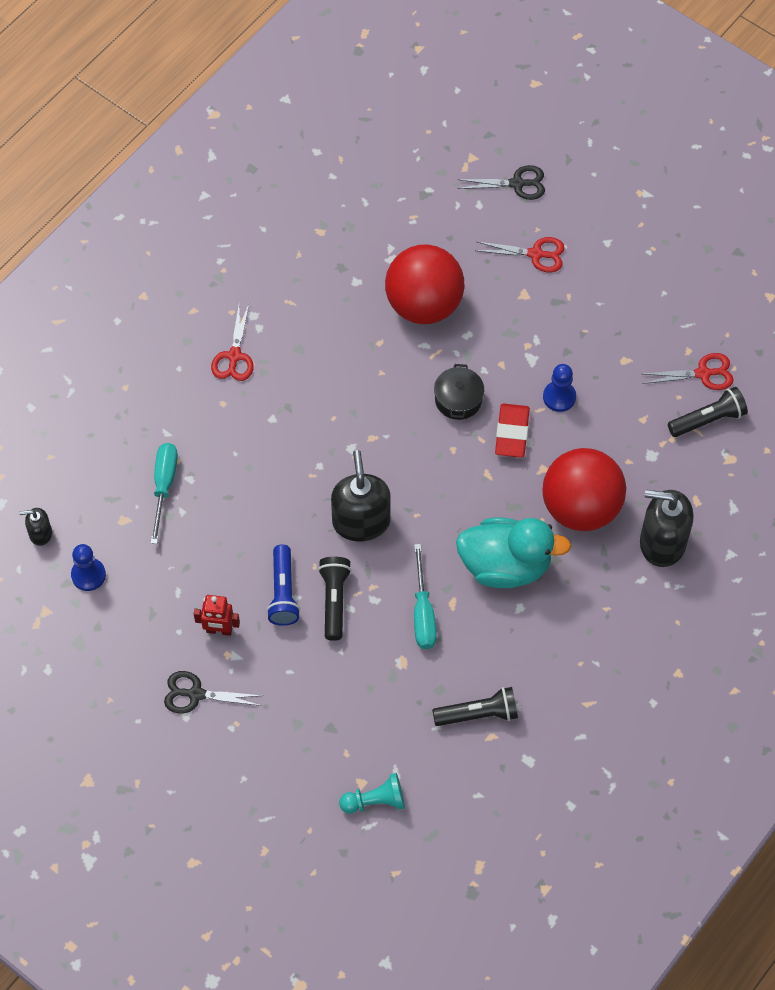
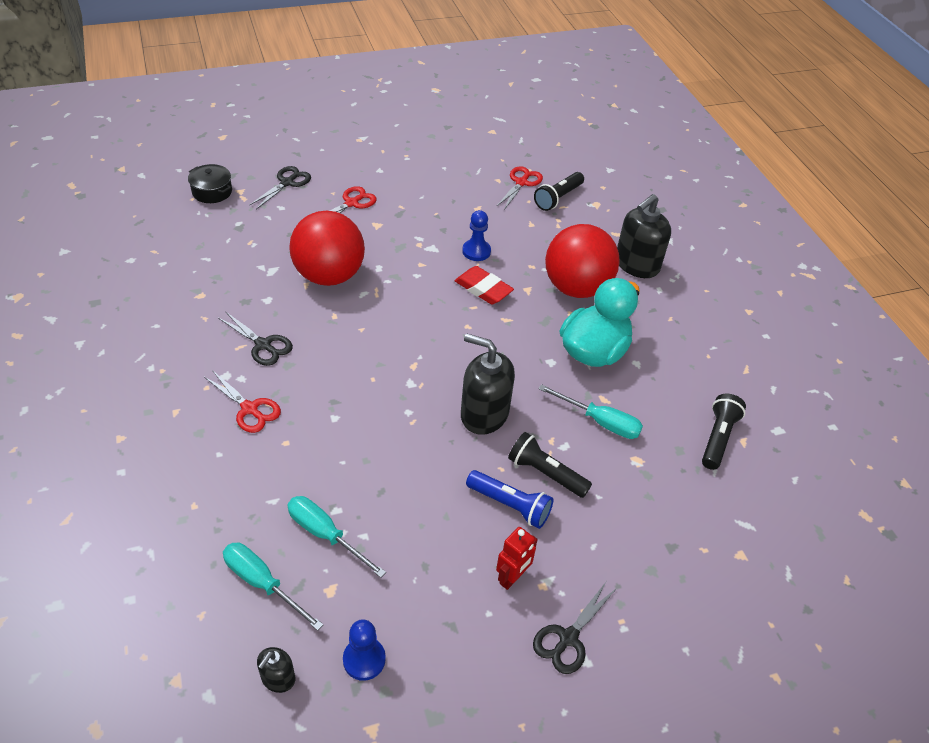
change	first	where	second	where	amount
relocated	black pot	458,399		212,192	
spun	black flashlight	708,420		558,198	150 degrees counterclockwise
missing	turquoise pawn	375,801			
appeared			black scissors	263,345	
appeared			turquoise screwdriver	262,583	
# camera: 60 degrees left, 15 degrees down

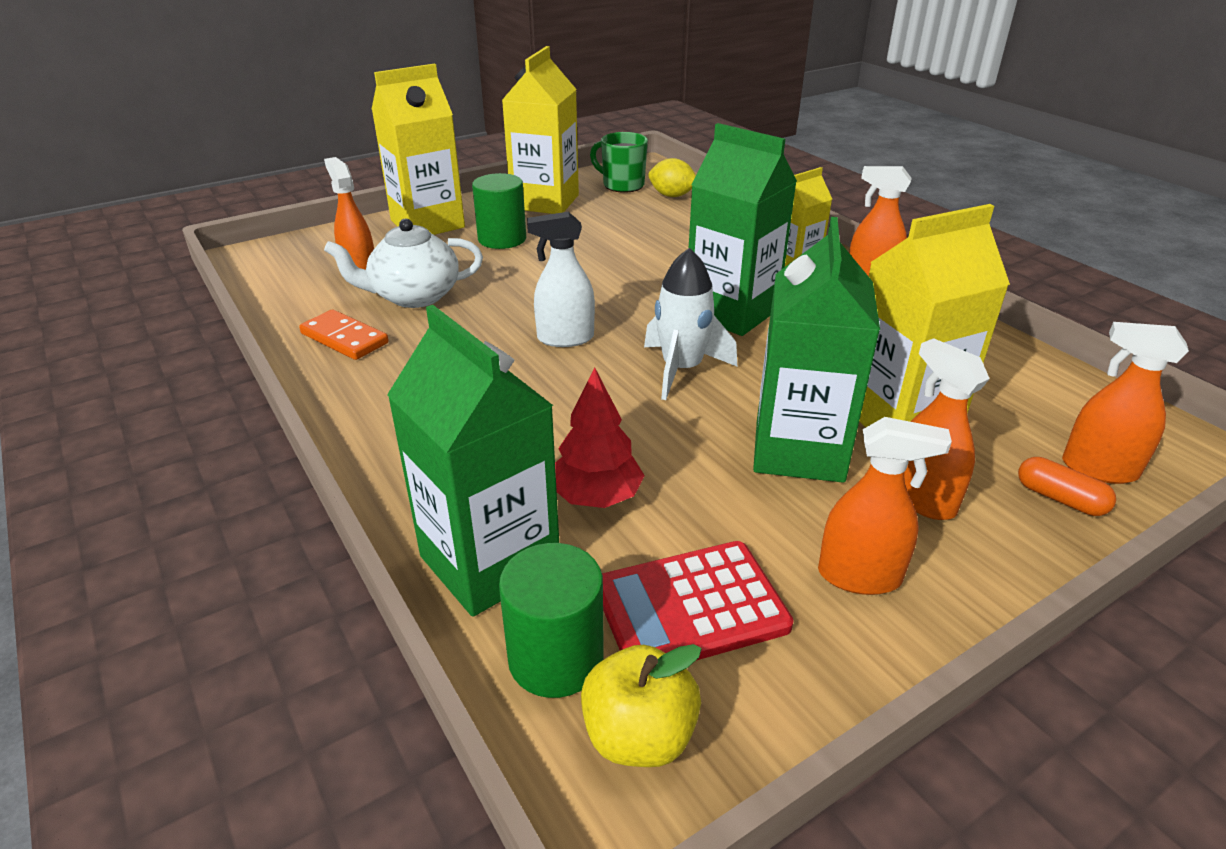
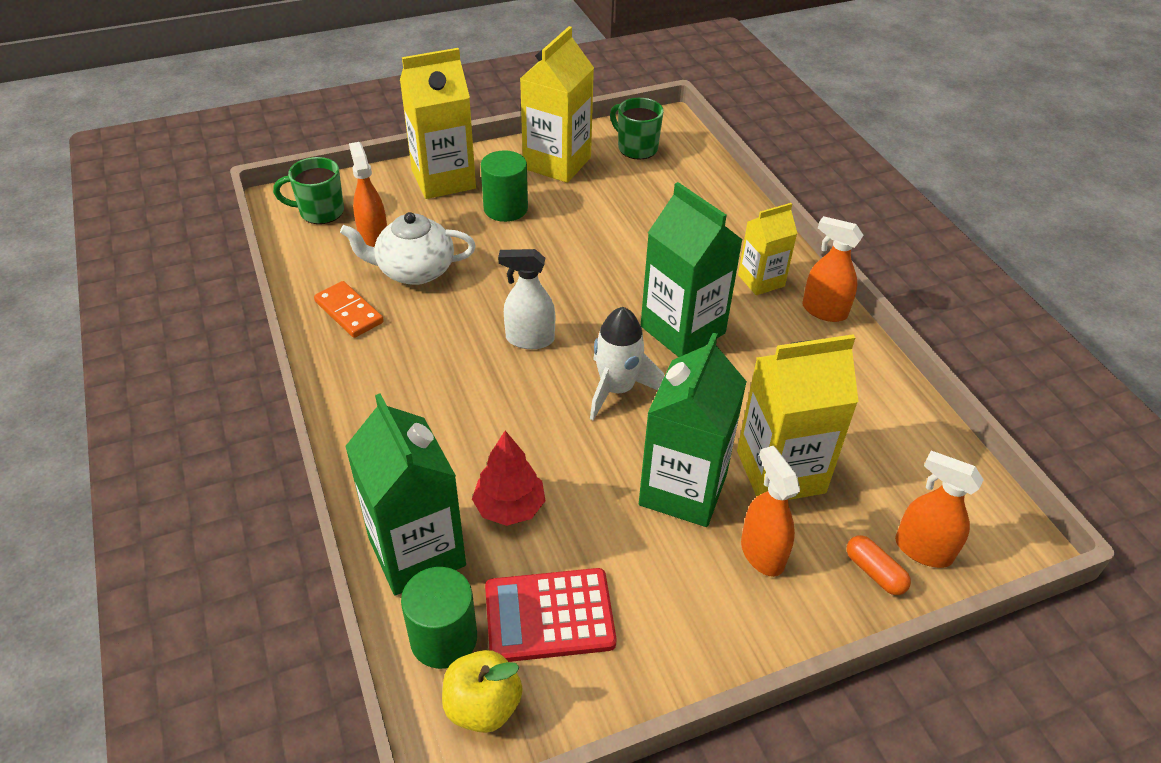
change	first	where	second	where	amount
missing	yellow lemon	672,195			
missing	orange spray bottle	860,576			
appeared			green mug	320,212	
# camera: 10 degrees right, 10 degrees up

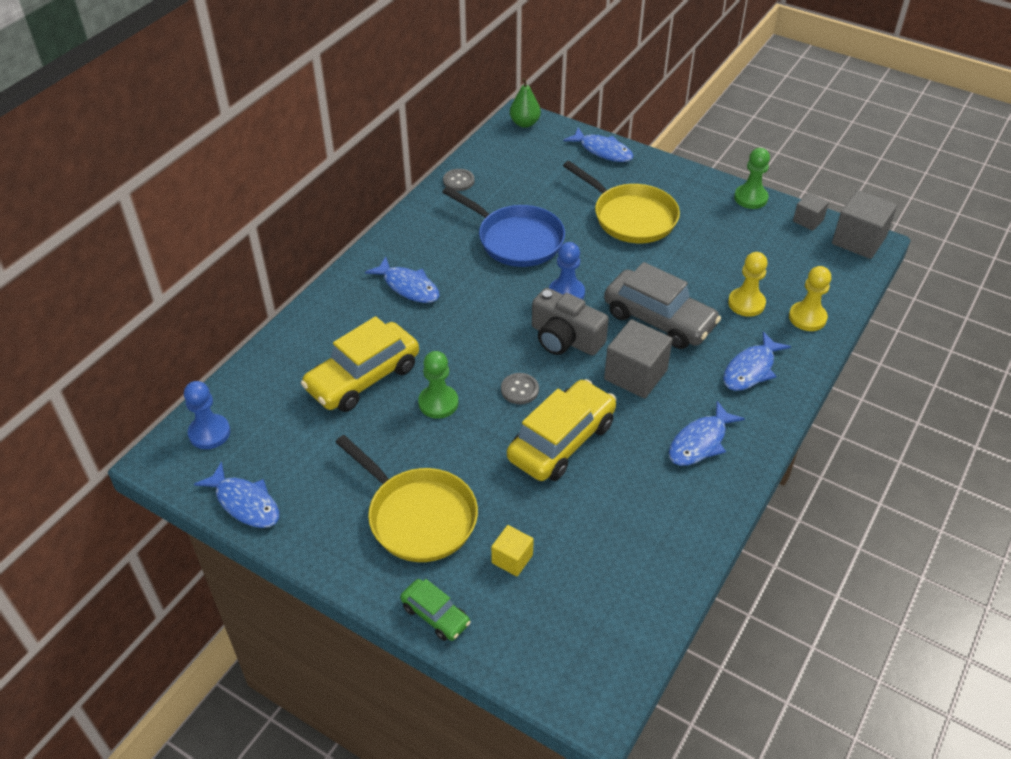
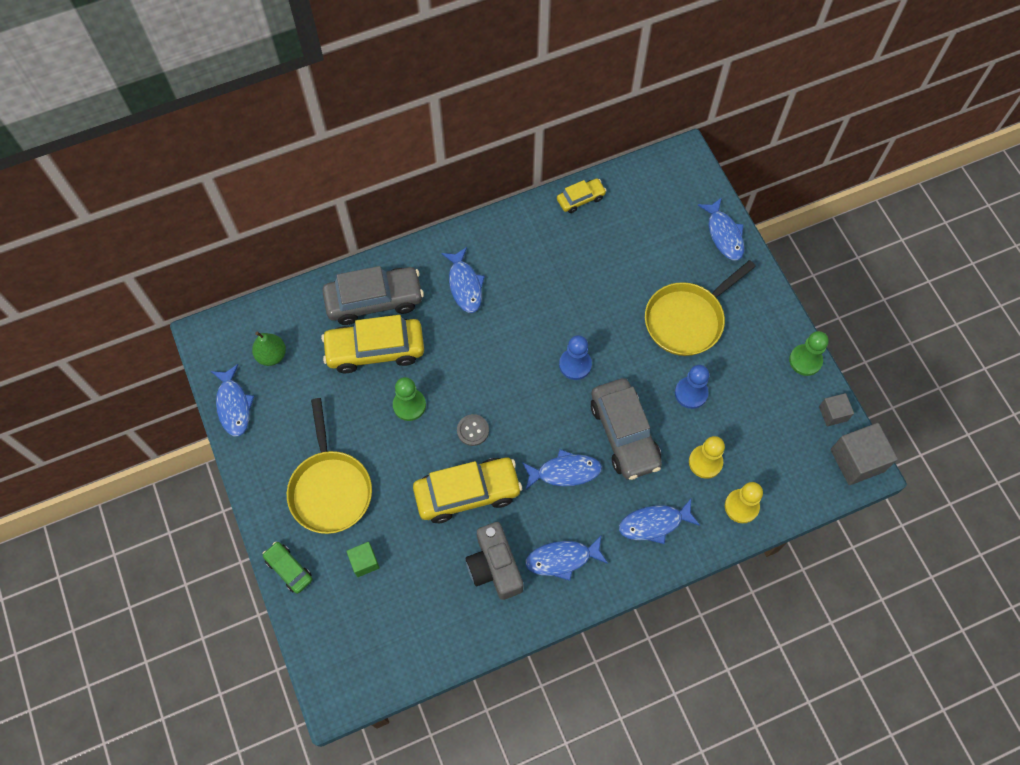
change	first	where	second	where	amount
relocated	green pear	524,123		271,355	
spun	yellow pan	630,217		687,319	60 degrees clockwise
exchanged	grey button	458,181	yellow car	580,199	
missing	blue pan	516,239			
relocated	grey camera	565,338		494,566	
exchanged	grey cube	635,375	blue fish	565,472	
relocated	blue pawn	209,433		691,393	
colour	yellow cube	512,559	green cube	364,562	
spun	green car	435,615		289,569	150 degrees clockwise
appeared			grey car	374,300	
# camera: 35 degrees right, 20 degrees up

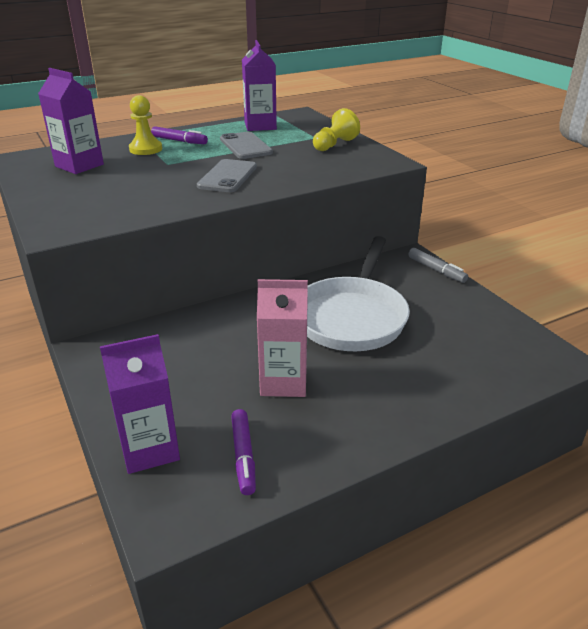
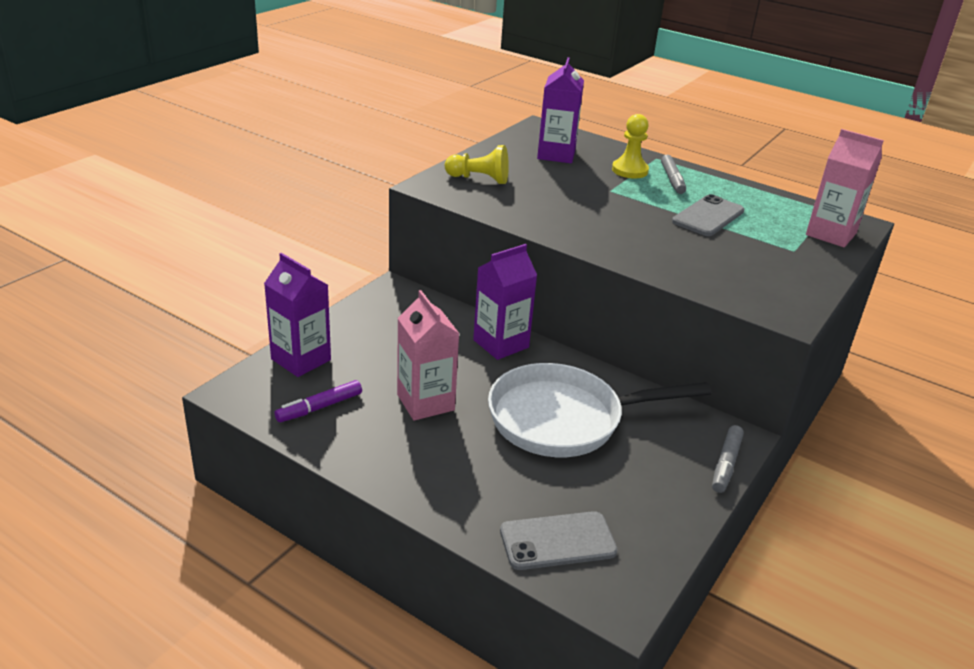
change	first	where	second	where	amount
relocated	purple carton	260,126		501,344	
relocated	yellow pawn	334,145		479,179	
colour	purple marker	179,141	grey marker	672,180	
relocated	grey phone	227,176		557,541	
appeared			pink carton	831,234	
# camera: 60 degrees right, 0 degrees up

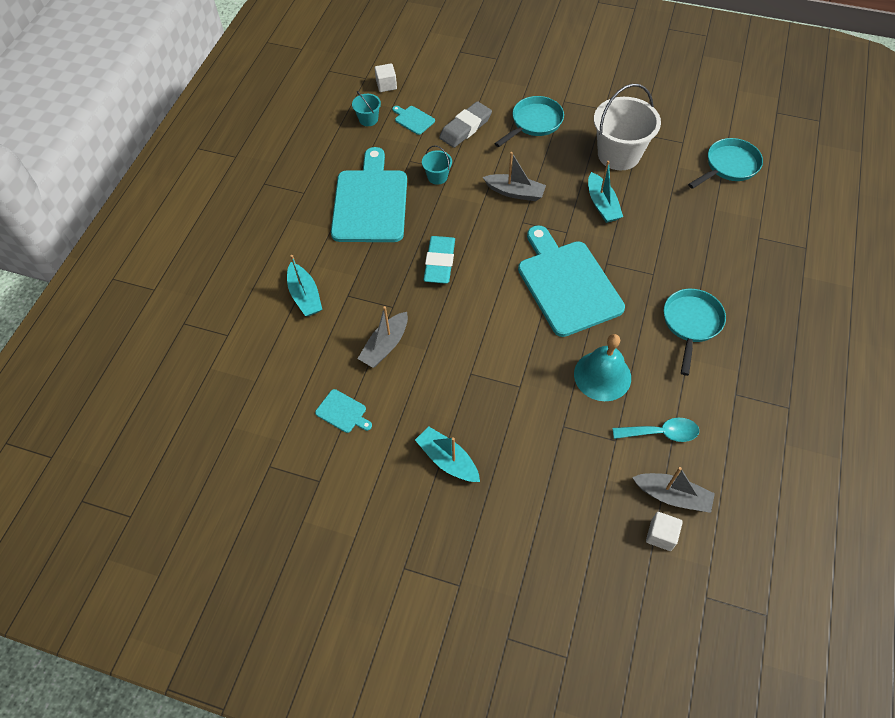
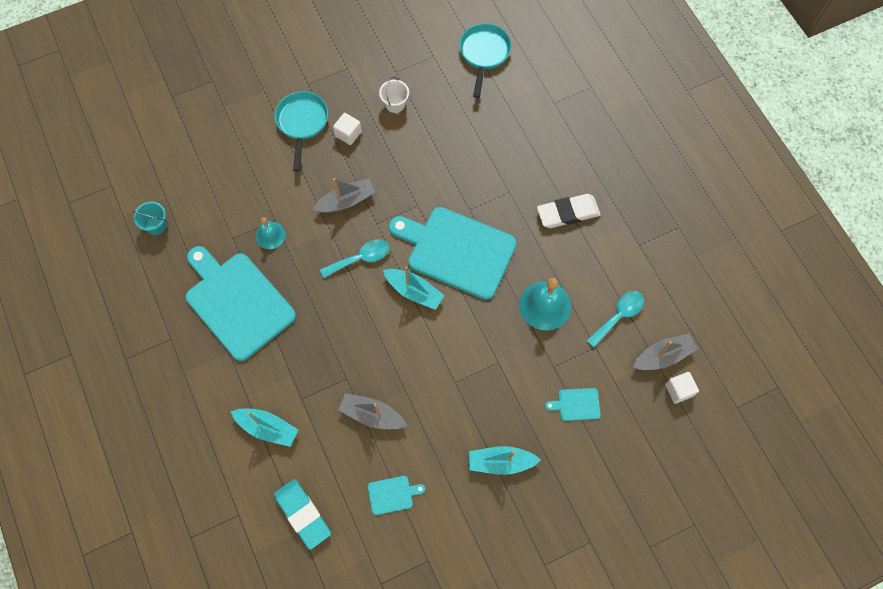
change	first	where	second	where	amount
relocated	white cube	386,85		348,134	
size	white bucket	619,154		395,104	x0.47
missing	grey eraser	465,128			
relocated	turquoise cutting board	413,119		576,404	
exchanged	turquoise bucket	437,177	turquoise bell	270,235	
relocated	turquoise boat	602,204		414,291	
relocated	turquoise eraser	439,262		303,514	
exchanged	turquoise pan	691,323	white eraser	568,213	
spun	grey boat	385,345		372,415	120 degrees clockwise
appeared			turquoise spoon	361,258	
# camera: 45 degrees left, 10 degrees up

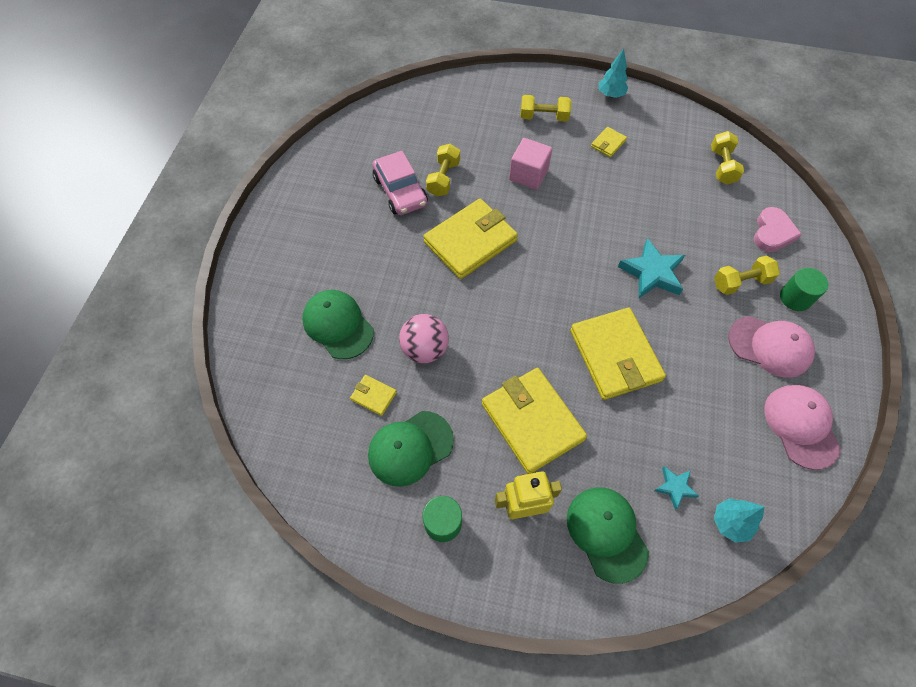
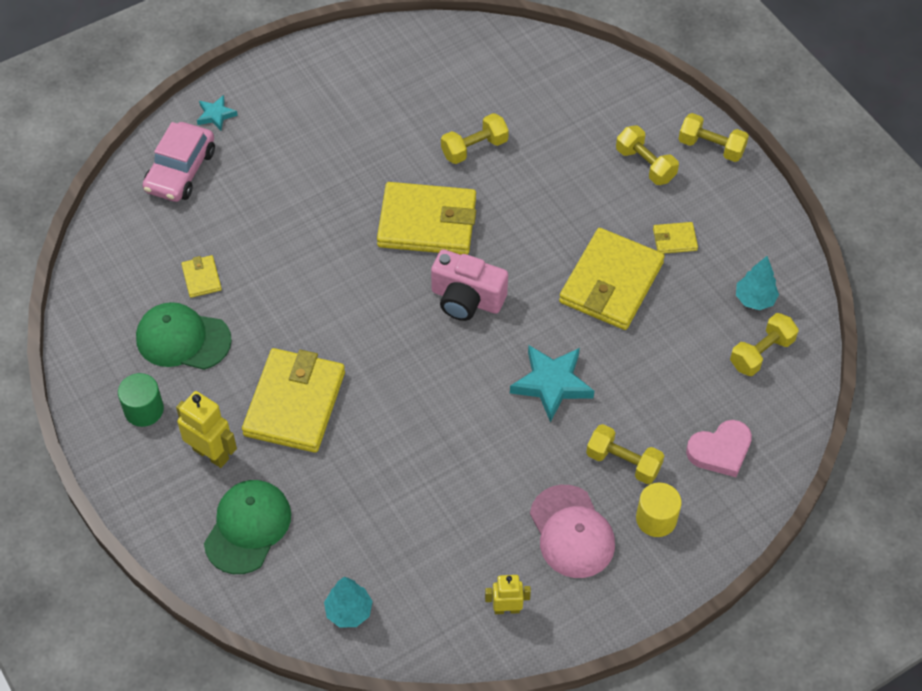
change	first	where	second	where	amount
relocated	turquoise tree	611,94		754,299	
missing	pink cube	528,175			
relocated	pink car	400,191		180,171	
colour	green cylinder	795,298	yellow cylinder	656,519	
missing	green cap	338,325			
relocated	yellow wallet	614,355		611,282	
missing	pink ball	425,349			
exchanged	pink cap	801,426	yellow robot	506,609	
relocated	turquoise star	675,487		216,115	
appeared			yellow dumbbell	711,147	
appeared			pink camera	466,299	
# camera: 45 degrees right, 5 degrees down

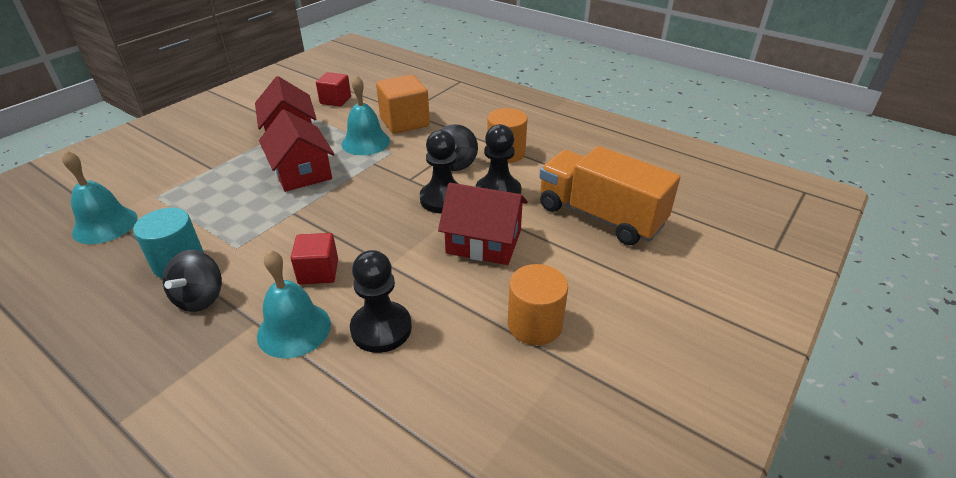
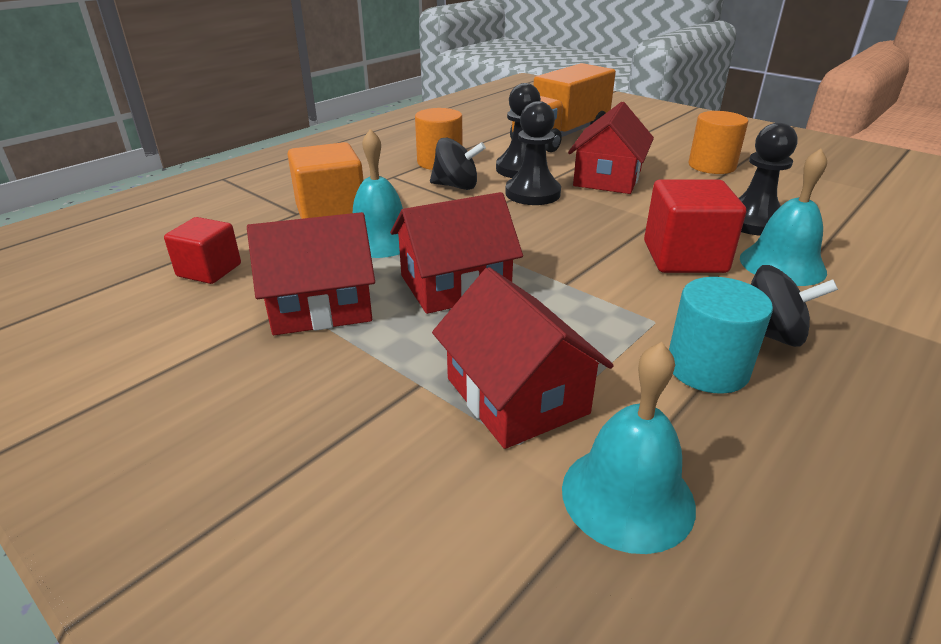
change	first	where	second	where	amount
size	red cube	318,272		684,257	x1.56
appeared			red house	516,396	
# camera: 85 degrees left, 5 degrees down

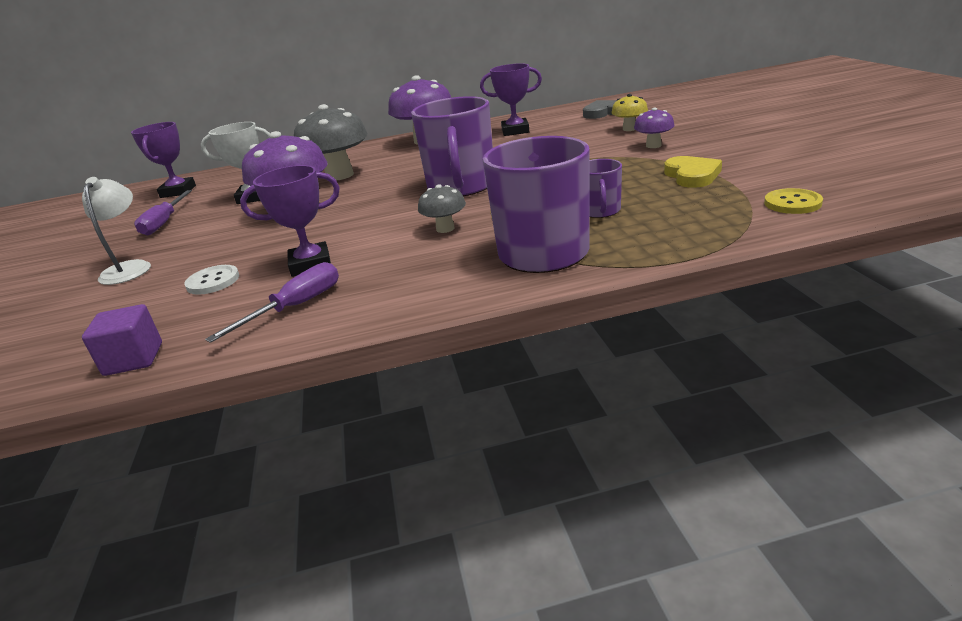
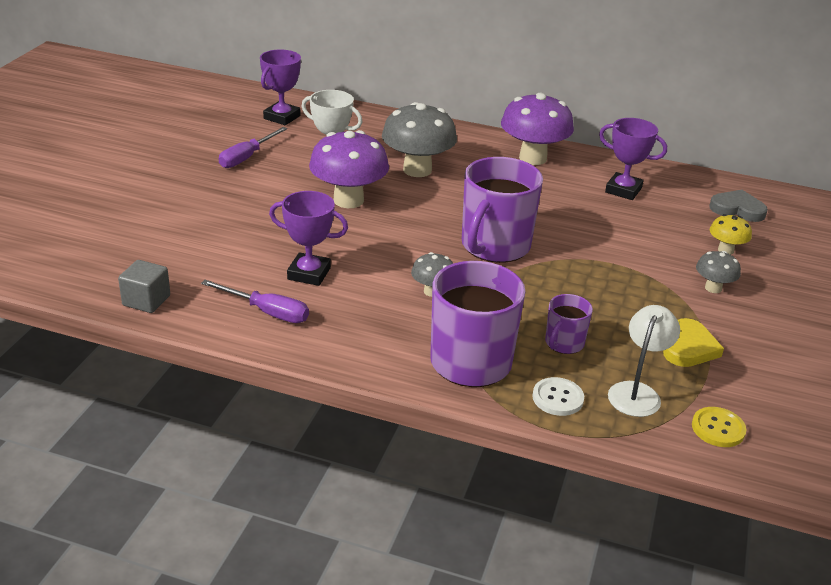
change	first	where	second	where	amount
colour	purple mushroom	653,145	grey mushroom	713,288	
relocated	white lamp	129,268		637,392	
spun	purple screwdriver	295,307		267,312	45 degrees clockwise
relocated	white button	213,281		557,398	
colour	purple cube	133,359	grey cube	146,300	
# camera: 25 degrees right, 5 degrees up

